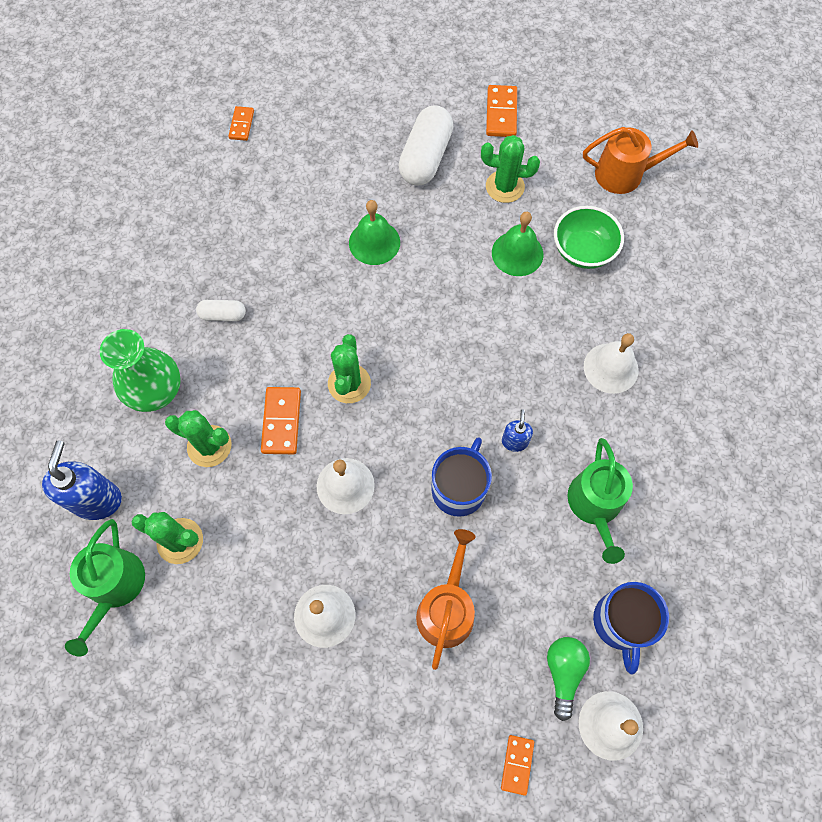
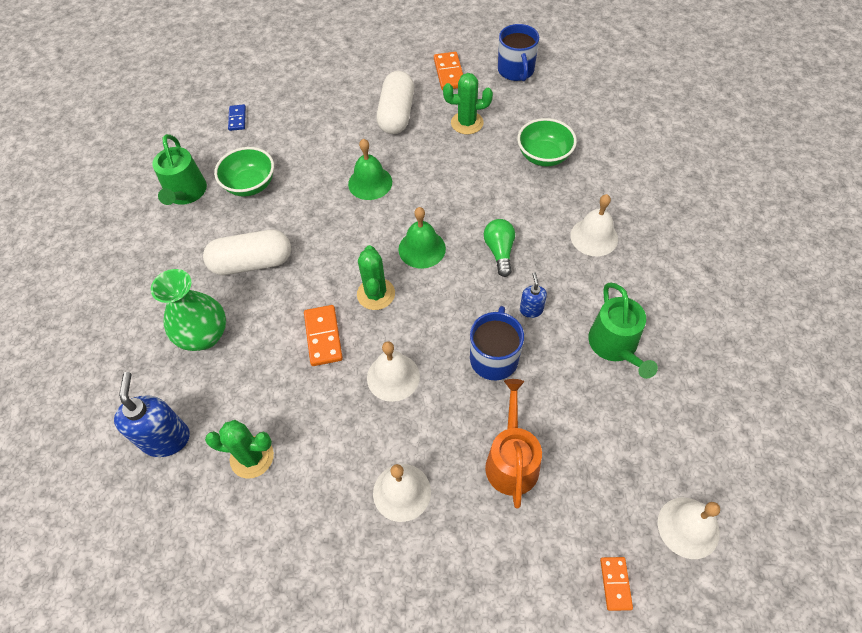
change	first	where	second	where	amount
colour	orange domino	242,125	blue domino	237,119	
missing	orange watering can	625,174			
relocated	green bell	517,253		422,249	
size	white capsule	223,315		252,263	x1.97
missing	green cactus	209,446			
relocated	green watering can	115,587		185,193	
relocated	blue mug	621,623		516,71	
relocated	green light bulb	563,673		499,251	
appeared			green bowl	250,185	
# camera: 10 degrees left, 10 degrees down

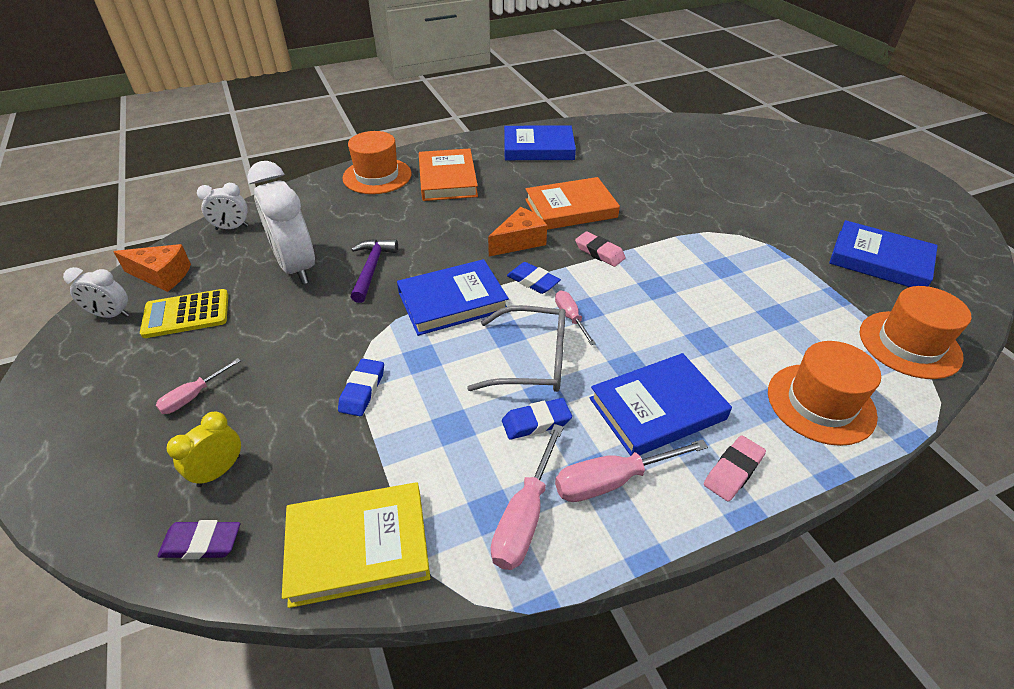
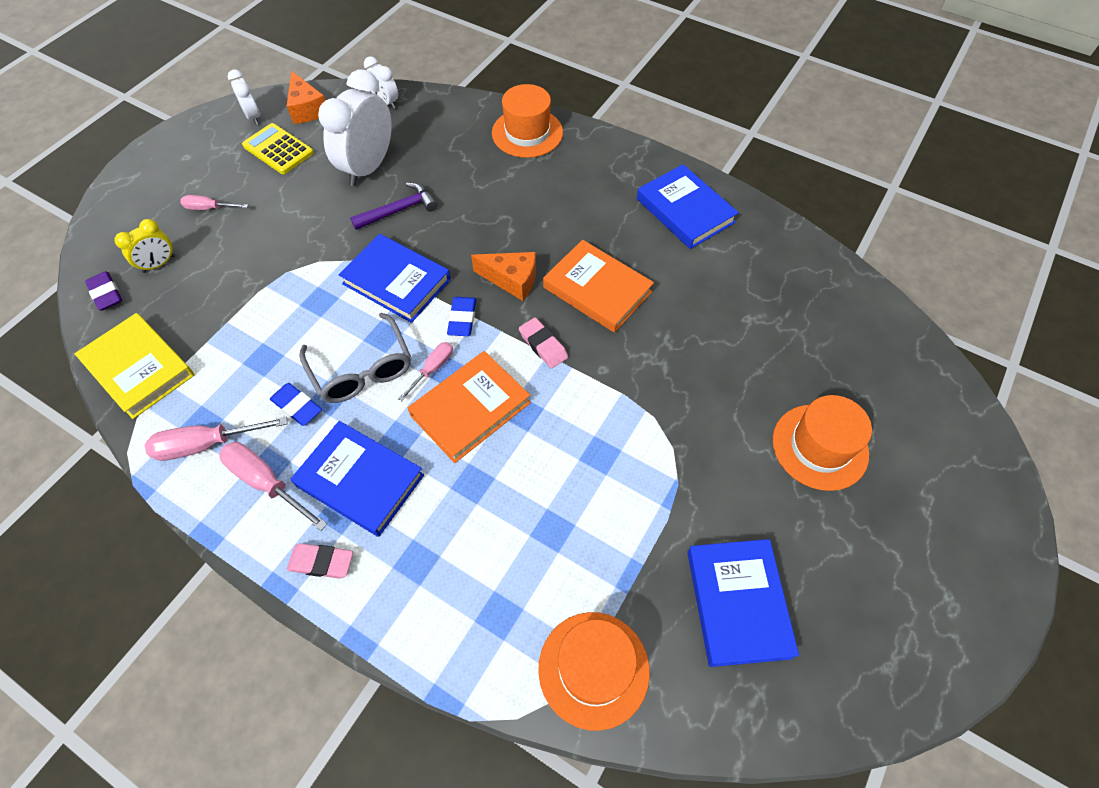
change	first	where	second	where	amount
relocated	orange book	447,179		470,409	
spun	pink eraser	599,252		543,345	45 degrees counterclockwise
relocated	orange hat	820,403		820,447	
missing	blue eraser	362,390			
spun	yellow clock	219,471		159,264	135 degrees clockwise
# camera: 55 degrees right, 15 degrees up

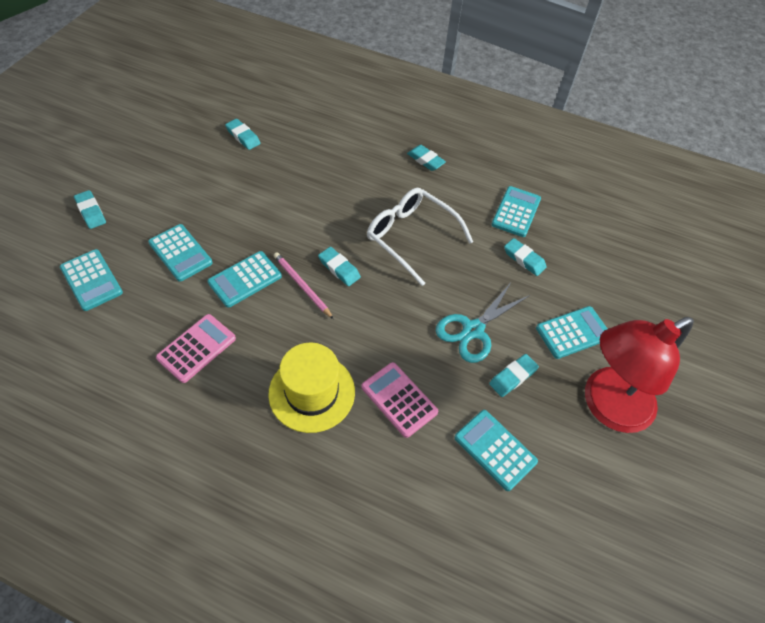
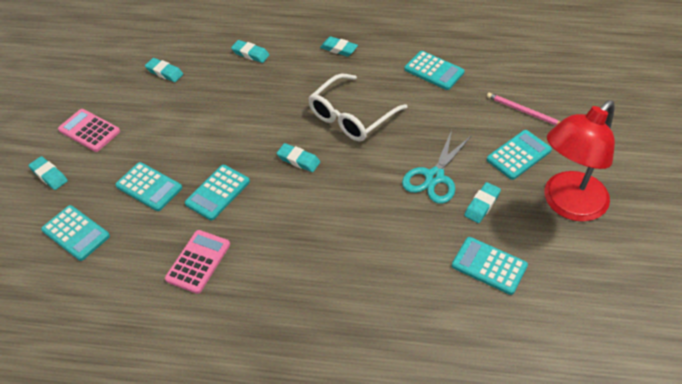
change	first	where	second	where	amount
spun	turquoise calculator	516,212		434,71	120 degrees clockwise
spun	white glasses	411,237		351,116	75 degrees counterclockwise
relocated	turquoise eraser	524,259		250,54	
relocated	pink pencil	302,286		524,112	
missing	yellow hat	312,392			
relocated	pink calculator	399,399		89,131	
# camera: 10 degrees left, 5 degrees down

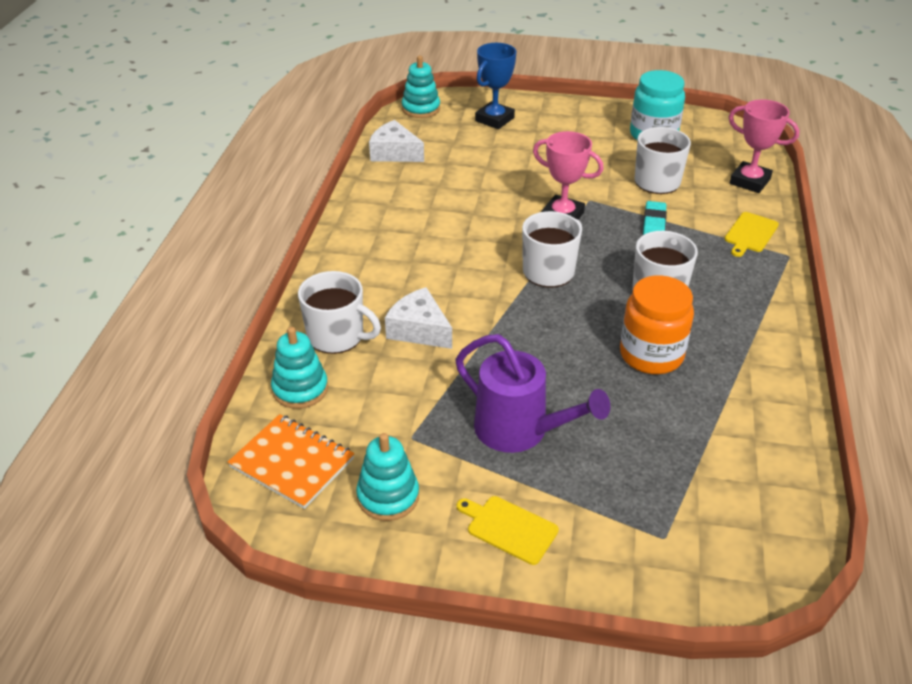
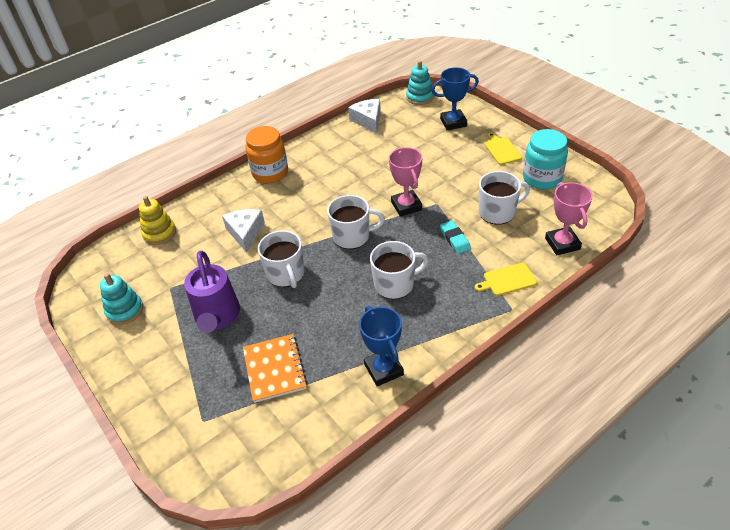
change	first	where	second	where	amount
spun	turquoise eraser	654,223		454,239	75 degrees counterclockwise
relocated	white mug	337,336		286,274	
relocated	orange jar	651,355		270,173	
colour	turquoise stacking toy	300,389	yellow stacking toy	159,233	
relocated	orange notebook	292,463		274,369	
relocated	yellow cutting board	509,528		502,150	
appeared			blue trophy	383,369	
# camera: 45 degrees right, 5 degrees up

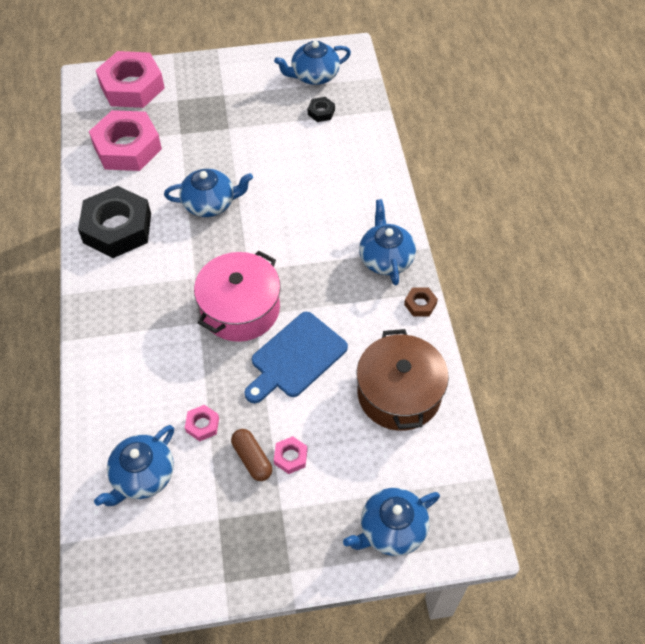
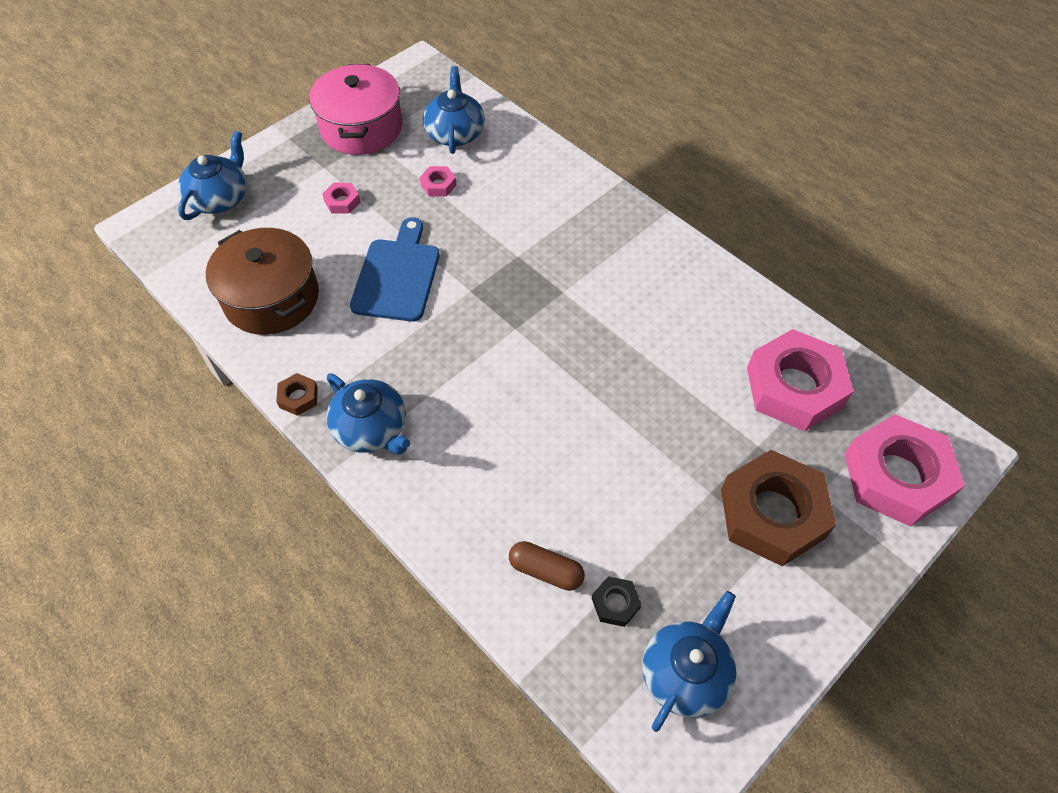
change	first	where	second	where	amount
missing	blue teapot	210,203			
missing	black nut	117,228			
relocated	pink pot	240,309		361,128	
relocated	brown capsule	252,459		546,571	
appeared			brown nut	772,513	
# camera: 145 degrees right, 0 degrees up

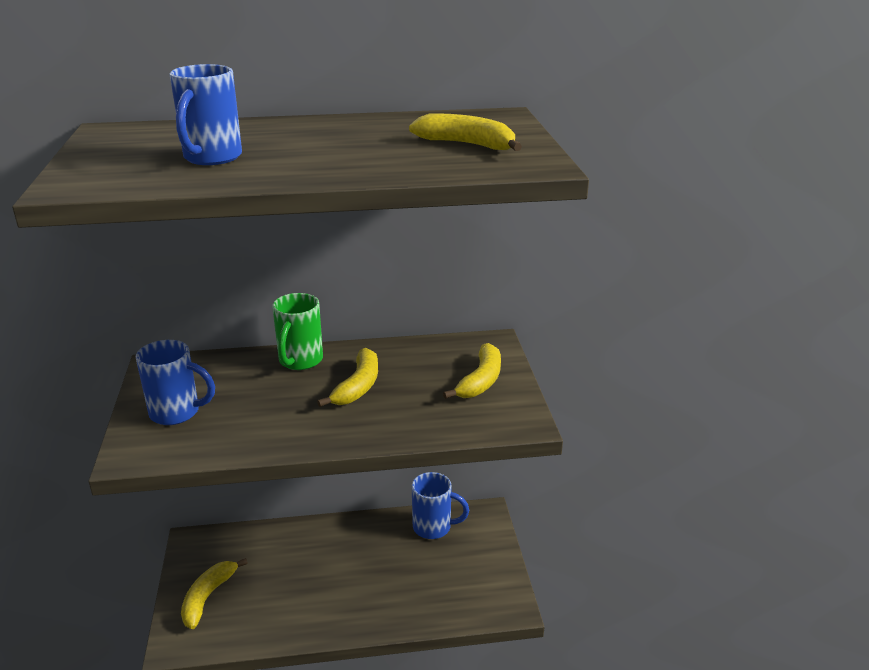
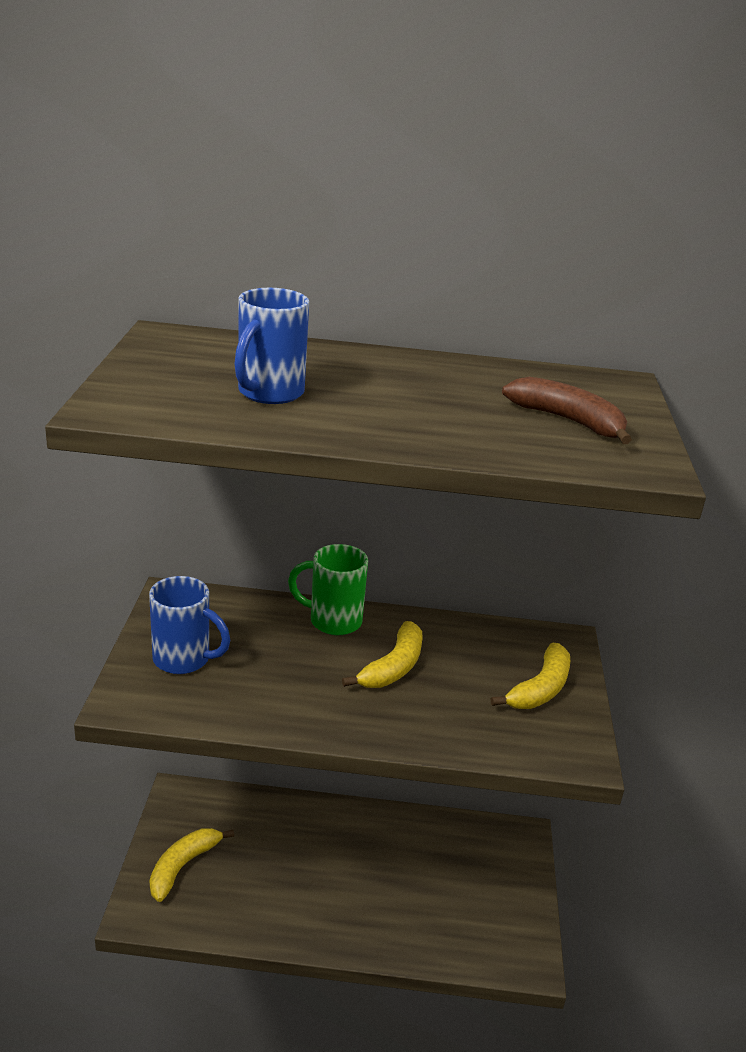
change	first	where	second	where	amount
colour	yellow banana	467,144	brown banana	568,421	
spun	green mug	300,361		333,621	75 degrees clockwise
missing	blue mug	433,527			
# camera: 10 degrees right, 0 degrees up

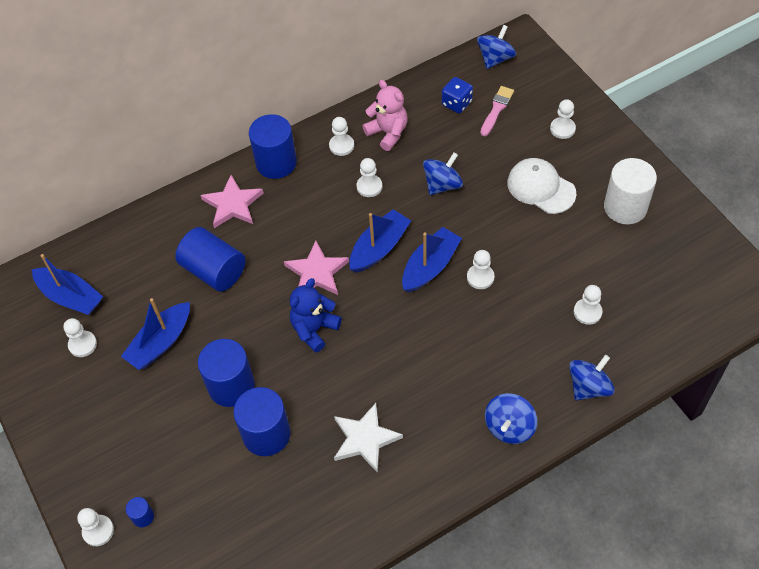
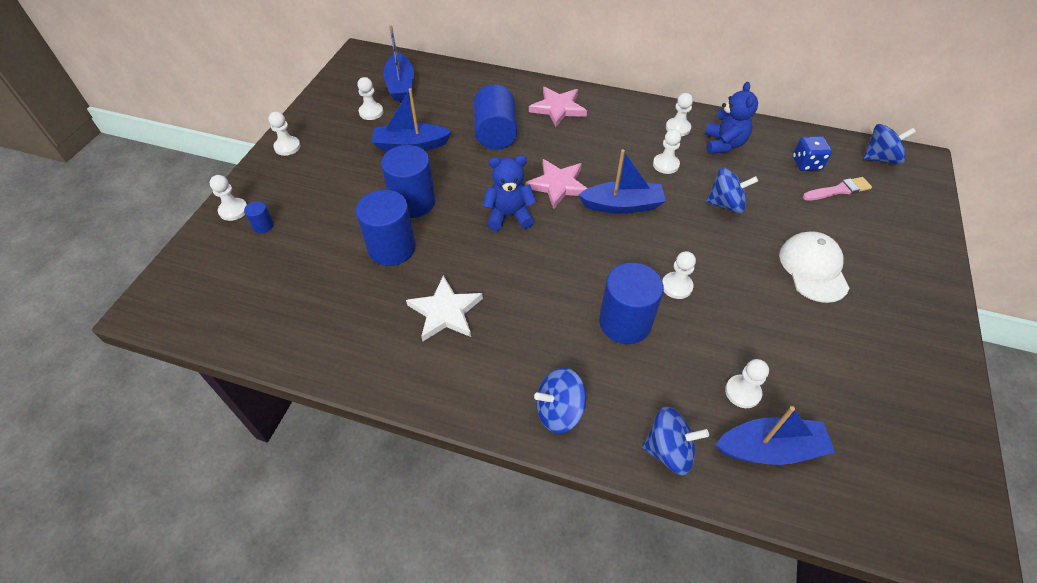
change	first	where	second	where	amount
colour	pink teddy bear	388,133	blue teddy bear	723,144	
relocated	white pawn	562,129		287,147	
relocated	blue cylinder	276,163		625,322	
missing	white cylinder	625,207			
relocated	blue boat	430,266		770,449	
# camera: 45 degrees right, 5 degrees down

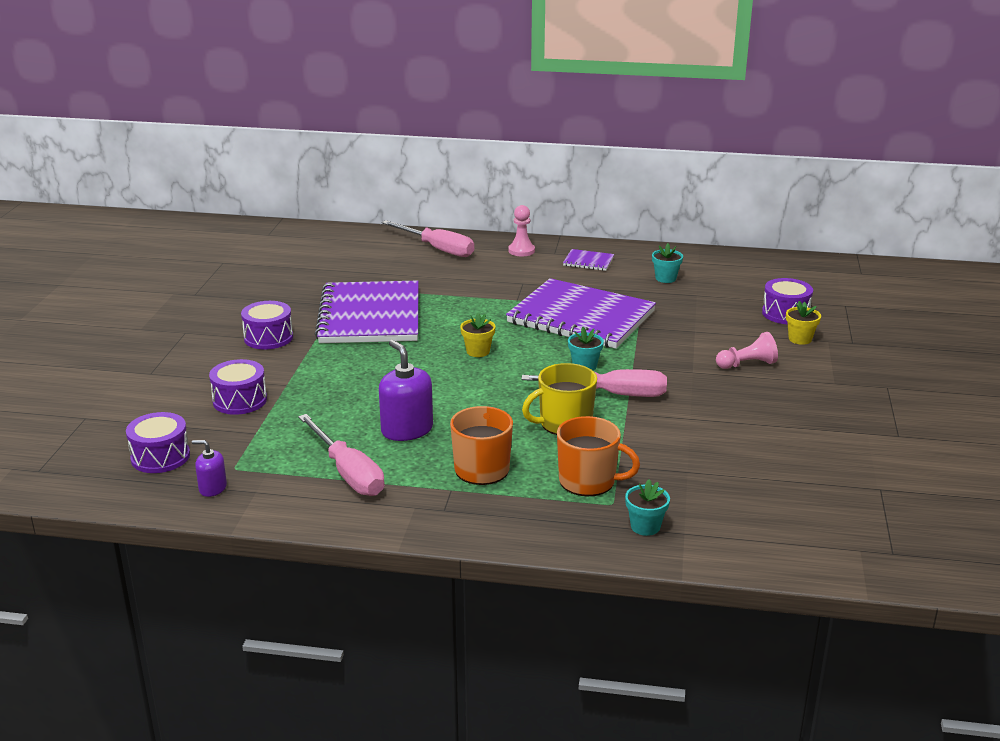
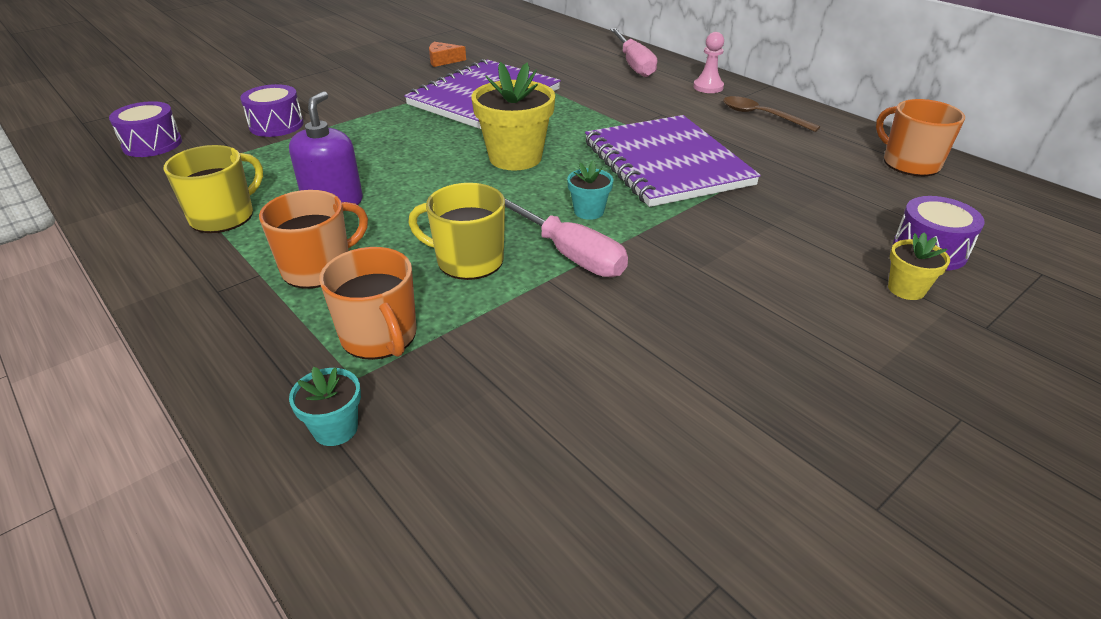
change	first	where	second	where	amount
missing	turquoise flower pot	665,278			
exchanged	purple notebook	588,261	brown spoon	761,116	
missing	purple drum	268,338			
size	yellow flower pot	478,351		515,158	x2.00
missing	pink pawn	747,364			
exchanged	pink screwdriver	348,473	yellow mug	223,216	
missing	purple soap dispenser	212,488			
appeared			orange cheese	443,60	
appeared			orange mug	909,163	
# camera: 40 degrees right, 10 degrees up

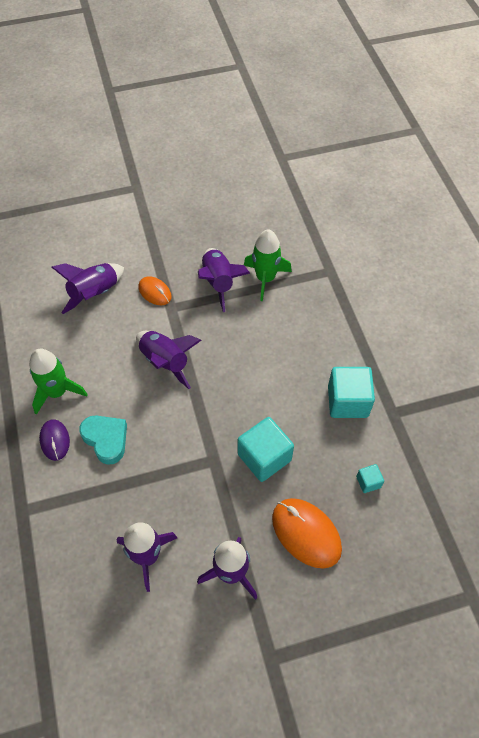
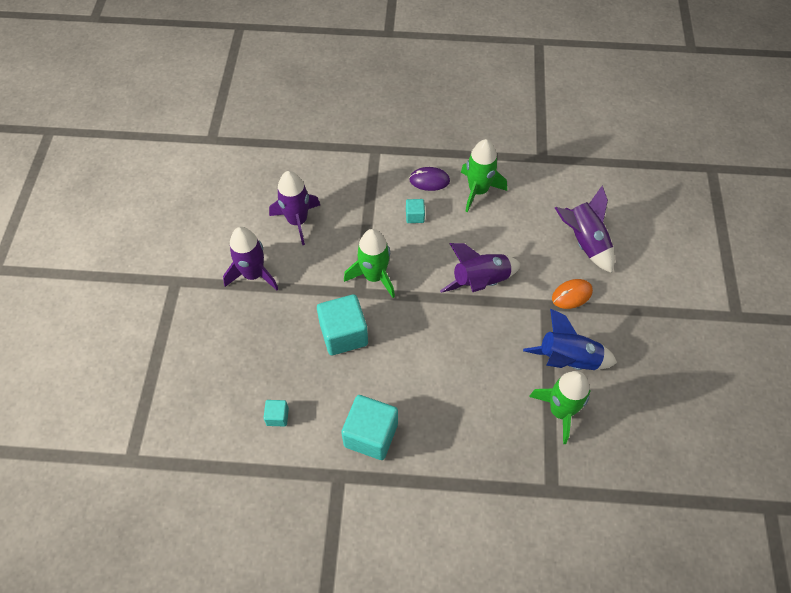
change	first	where	second	where	amount
colour	purple rocket	218,283	blue rocket	567,360	
exchanged	turquoise heart	106,440	turquoise cube	415,216	
missing	orange mouse	306,533			
appeared			green rocket	374,276	
# camera: 110 degrees right, 0 degrees up

